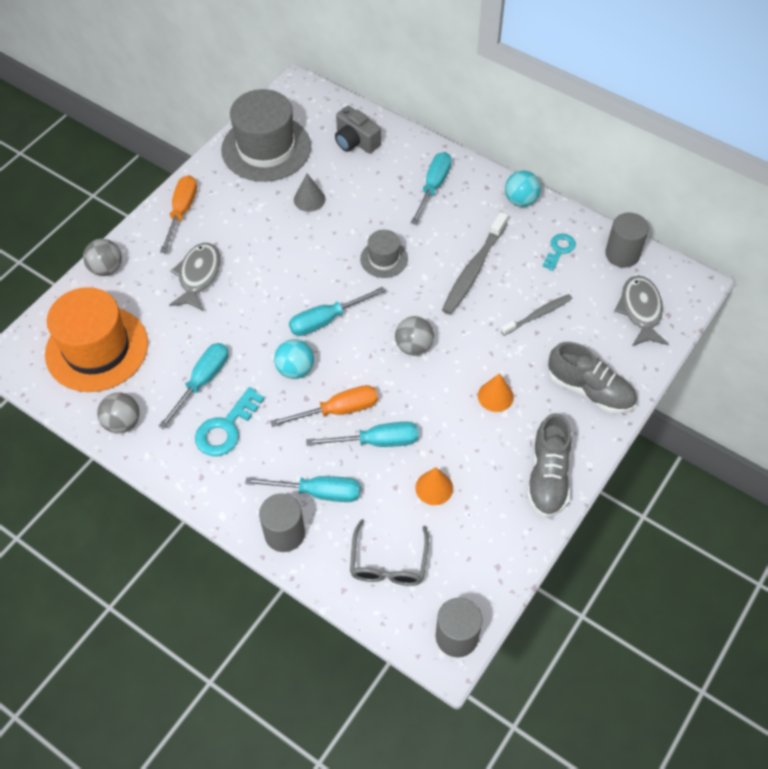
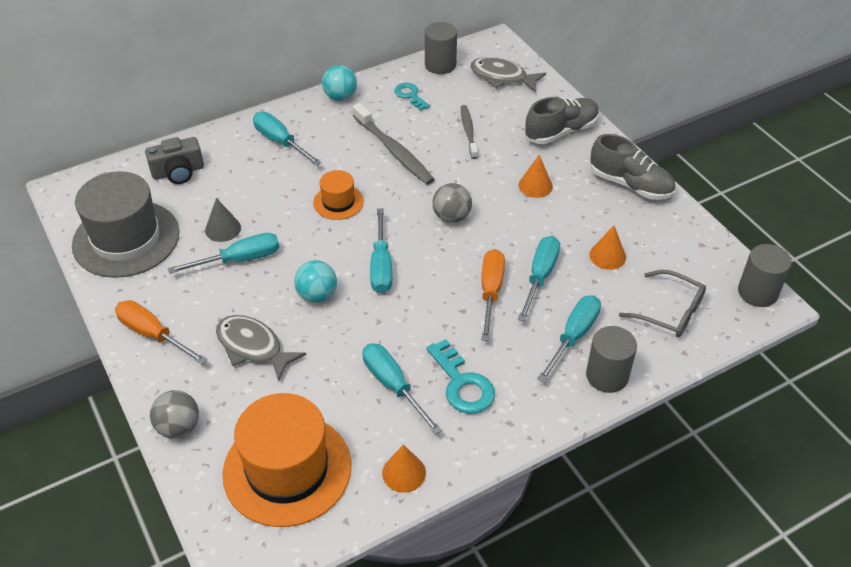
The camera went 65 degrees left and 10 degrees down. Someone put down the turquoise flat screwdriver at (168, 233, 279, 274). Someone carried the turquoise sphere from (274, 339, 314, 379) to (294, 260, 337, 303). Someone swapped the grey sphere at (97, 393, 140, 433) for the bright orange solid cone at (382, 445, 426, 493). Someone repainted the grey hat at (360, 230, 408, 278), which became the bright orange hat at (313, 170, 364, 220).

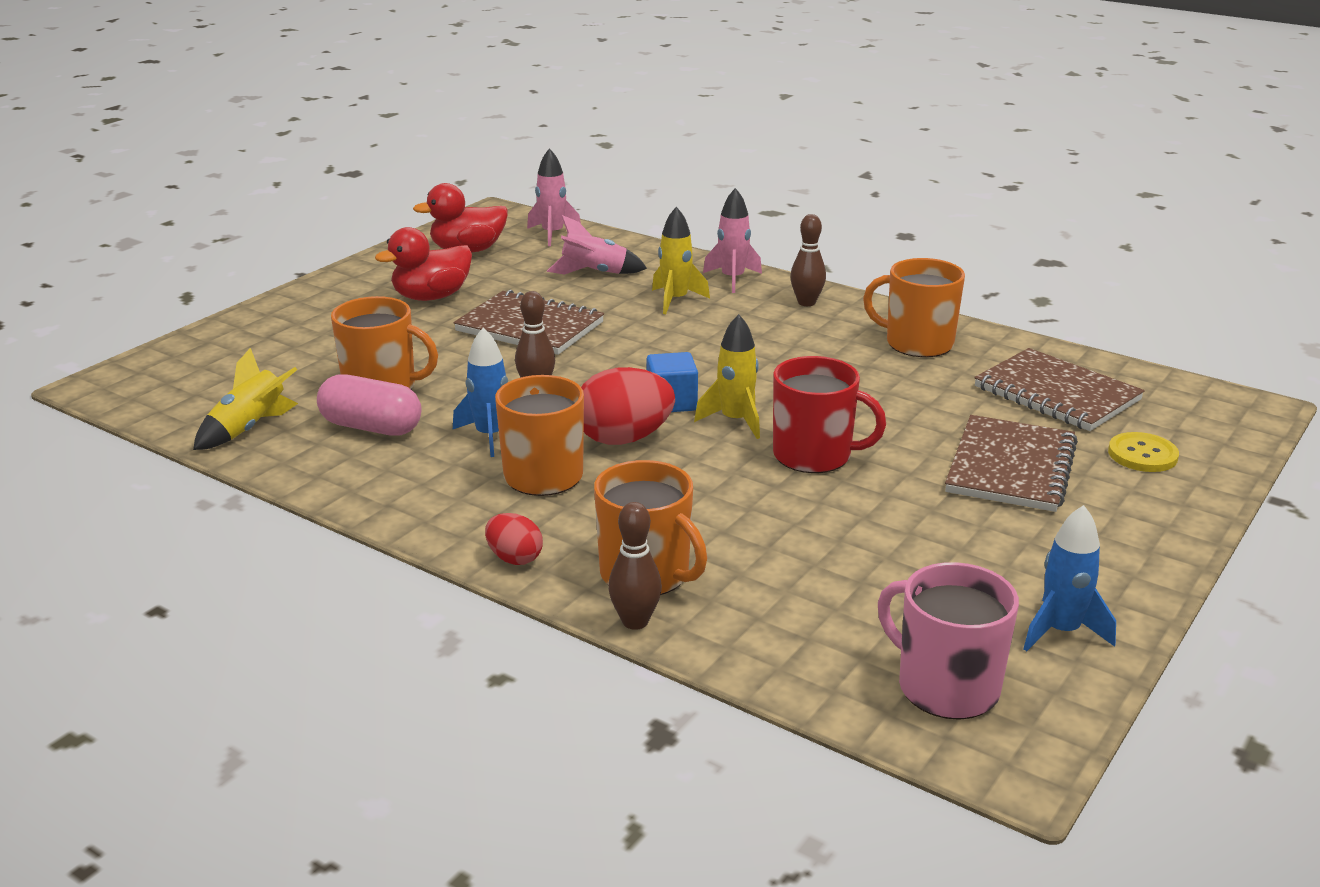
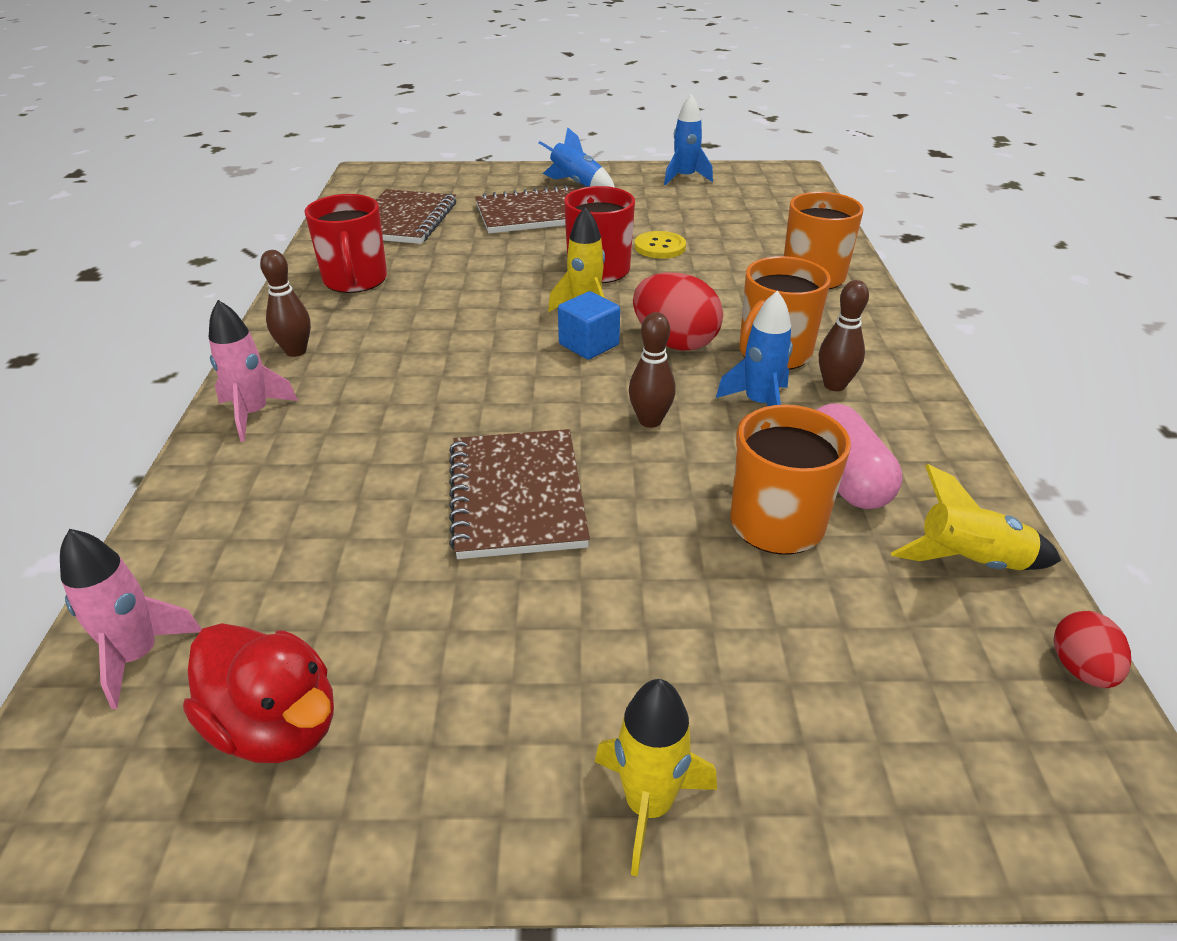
The camera went 125 degrees left and 10 degrees up. Someone took away the crimson rubber duck at (375, 227, 472, 301). Someone took away the rosy toy rocket at (547, 215, 647, 275). Someone took away the rosy mug at (878, 562, 1019, 720). Someone put down the cobalt toy rocket at (539, 127, 615, 188). Someone carried the crimson egg shape from (485, 513, 543, 565) to (1054, 611, 1131, 688). Someone carried the russet skittle from (608, 502, 662, 630) to (819, 280, 869, 391). Someone carried the yellow toy rocket from (652, 207, 710, 314) to (595, 679, 717, 877). Someone carried the yellow sewing button from (1108, 432, 1179, 472) to (634, 231, 686, 259). Someone repainted the bright orange mug at (863, 258, 965, 357), which became the crimson mug at (305, 194, 387, 293).

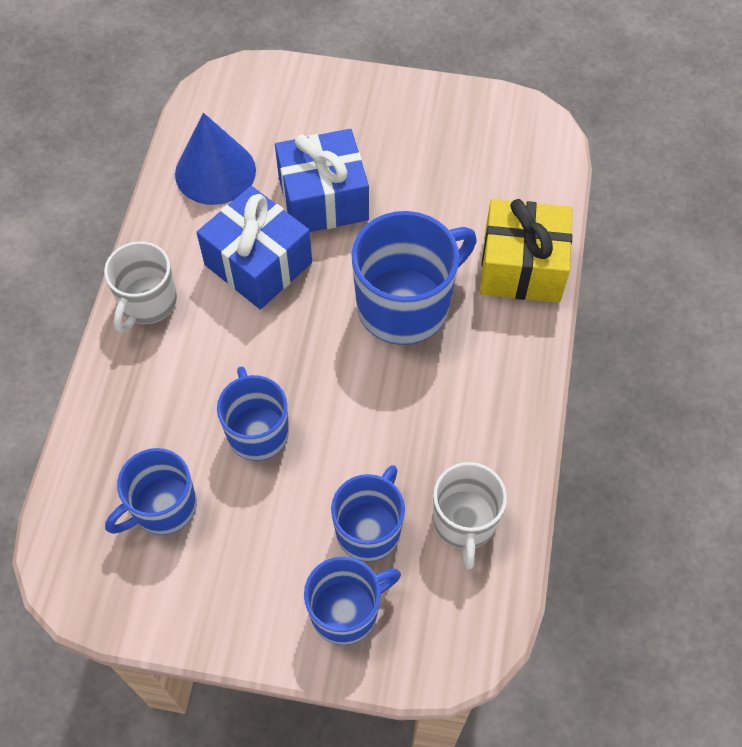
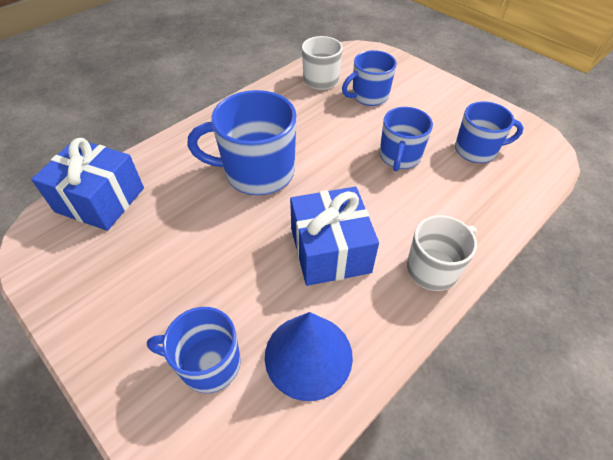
The camera went 145 degrees left and 10 degrees down. Someone took away the yellow wrapped gift at (480, 199, 572, 303). Someone carried the cobalt wrapped gift from (275, 129, 369, 232) to (31, 138, 144, 231). Someone carried the cobalt mug from (304, 556, 401, 645) to (147, 307, 241, 393).

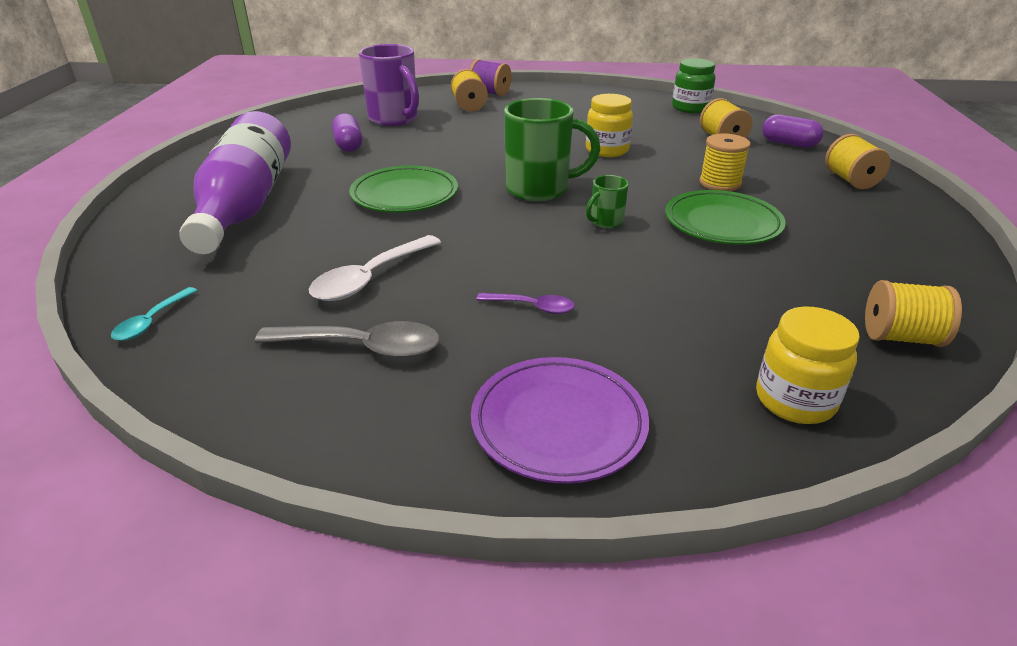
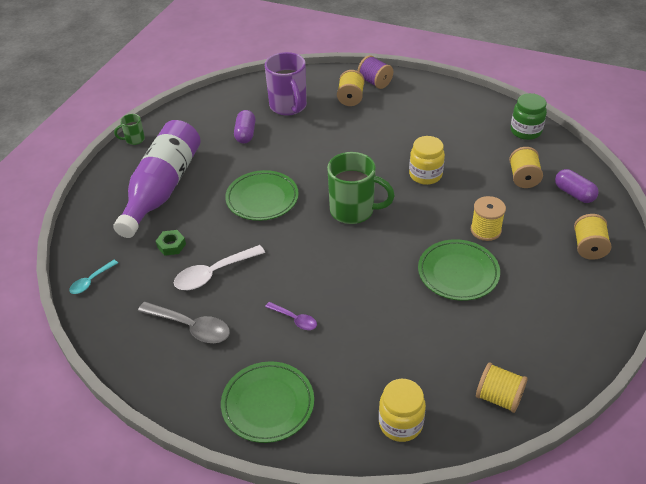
The camera went 20 degrees right and 10 degrees up. Someone put down the green hexagon nut at (156, 230, 186, 256). Someone carried the green mug from (586, 175, 629, 229) to (114, 114, 145, 145). Someone repainted the violet dinner plate at (471, 357, 649, 484), which became the green dinner plate at (221, 361, 314, 443).

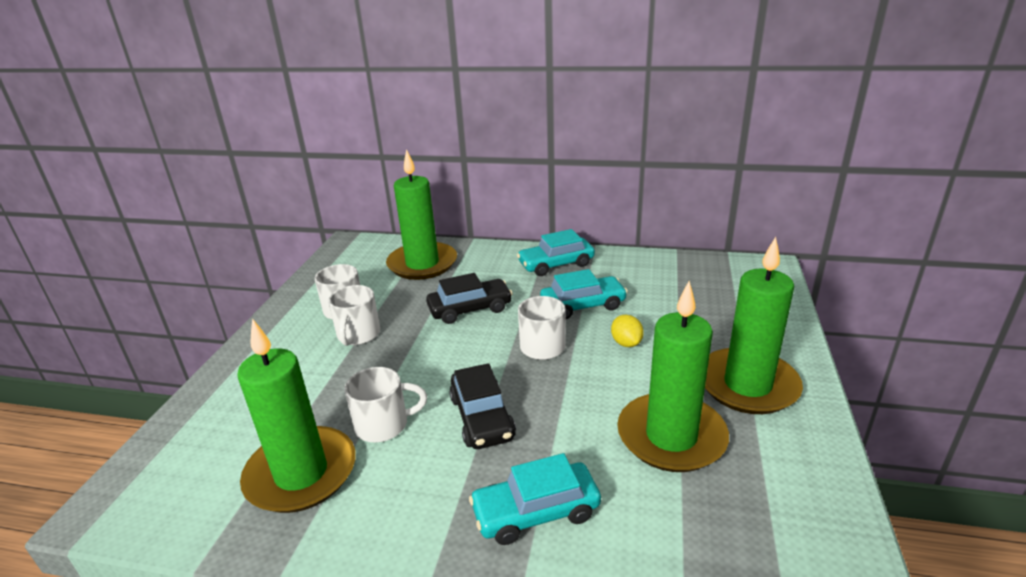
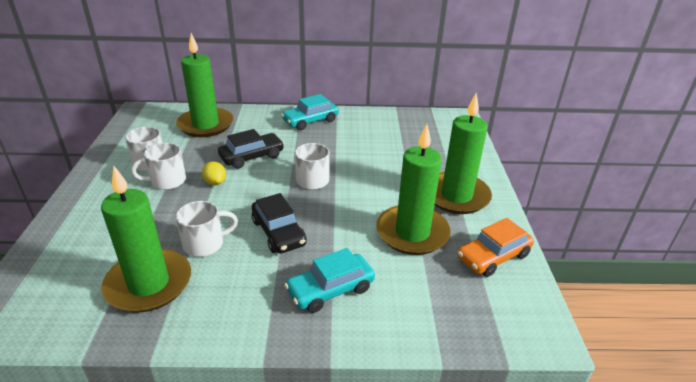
The camera went 15 degrees left and 5 degrees up. Someone took away the turquoise car at (540, 269, 628, 320). Someone put down the bright orange car at (457, 218, 534, 277). Someone carried the yellow lemon from (611, 315, 644, 347) to (202, 161, 226, 185). Someone rotated the snow-white mug at (328, 285, 380, 346) by 75 degrees clockwise.

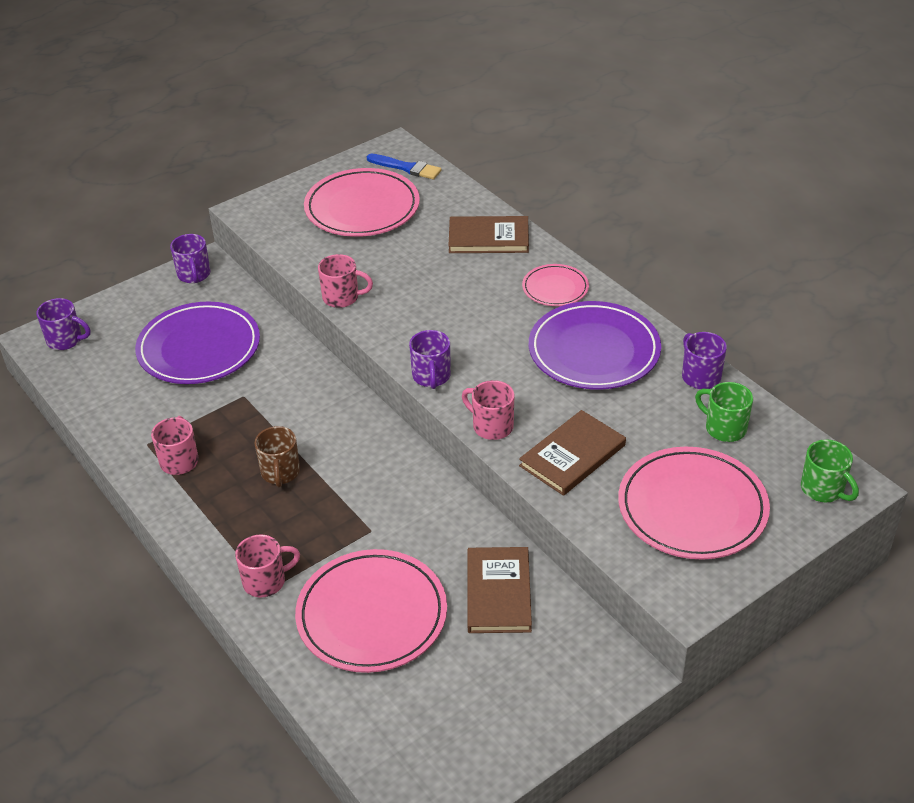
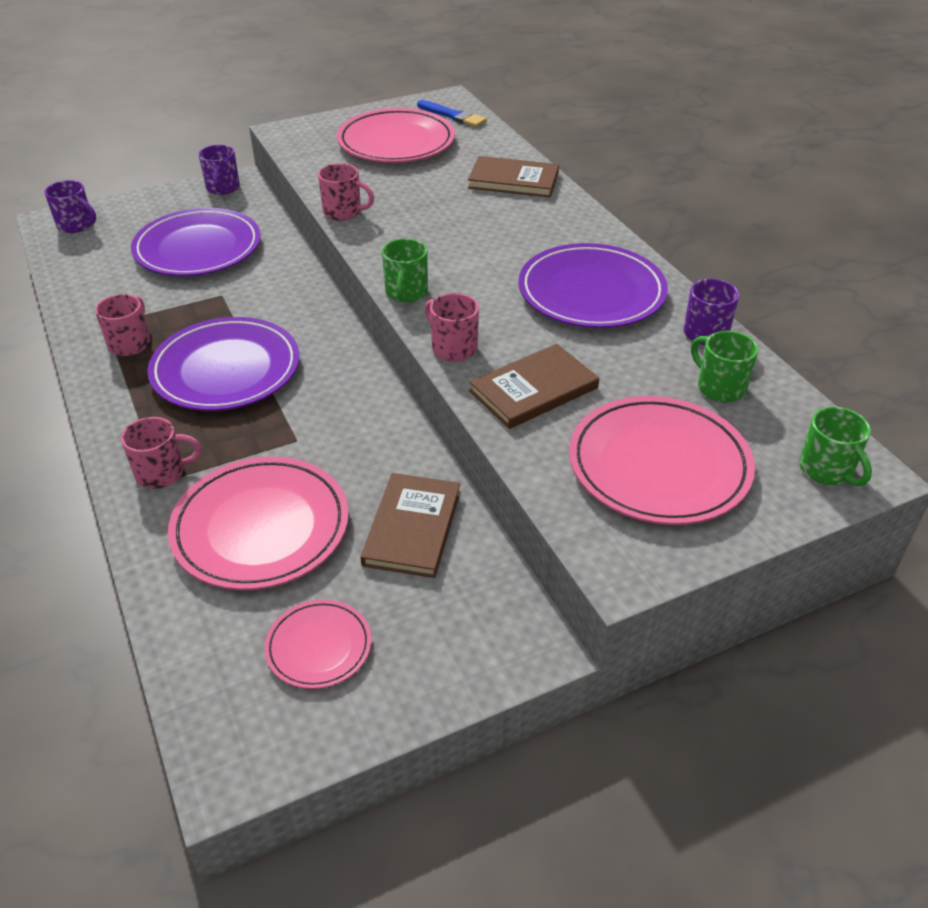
The camera went 10 degrees right and 0 degrees up. Someone carried the rosy dinner plate from (522, 264, 589, 306) to (264, 600, 371, 689). Someone swapped the russet mug at (255, 426, 300, 487) for the violet dinner plate at (147, 317, 299, 411). Someone repainted the violet mug at (409, 330, 451, 389), which became the green mug at (382, 239, 428, 302).

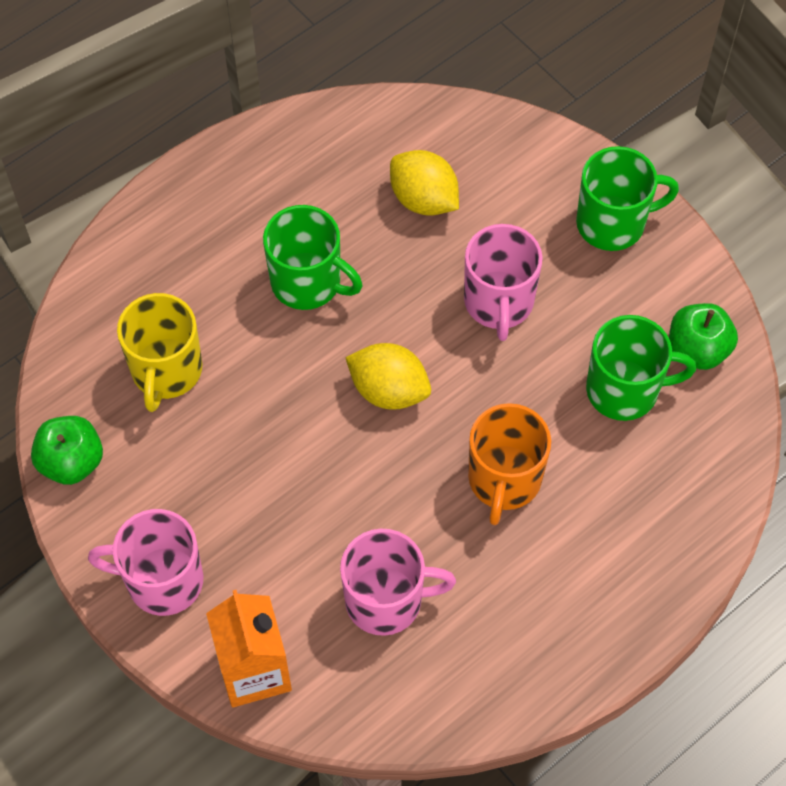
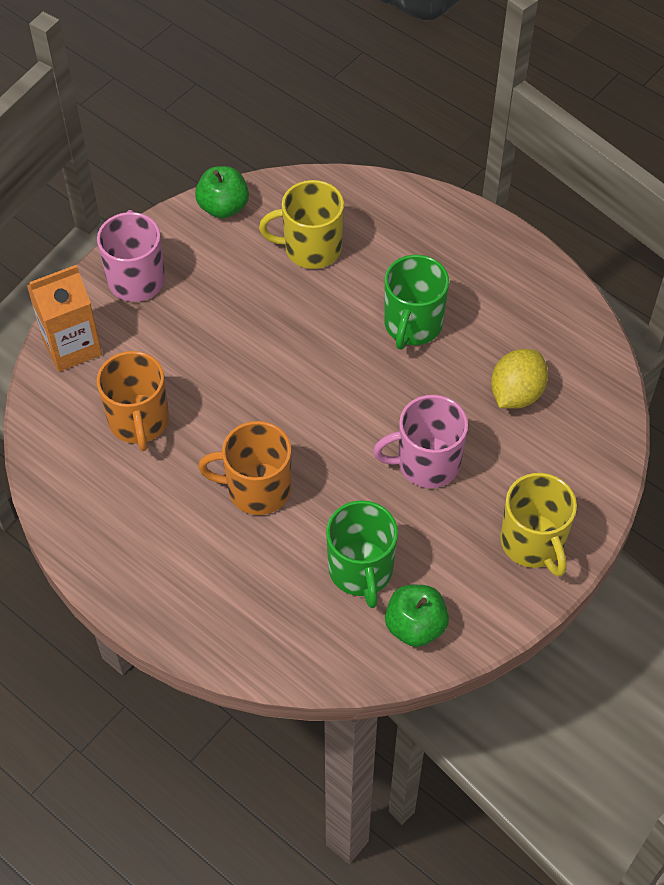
The camera went 80 degrees right and 5 degrees down. Someone took away the yellow lemon at (345, 343, 431, 410). Someone repainted the rosy mug at (340, 529, 456, 636), which became the bright orange mug at (97, 351, 169, 451). Someone repainted the green mug at (576, 146, 679, 251), which became the yellow mug at (500, 473, 577, 577).

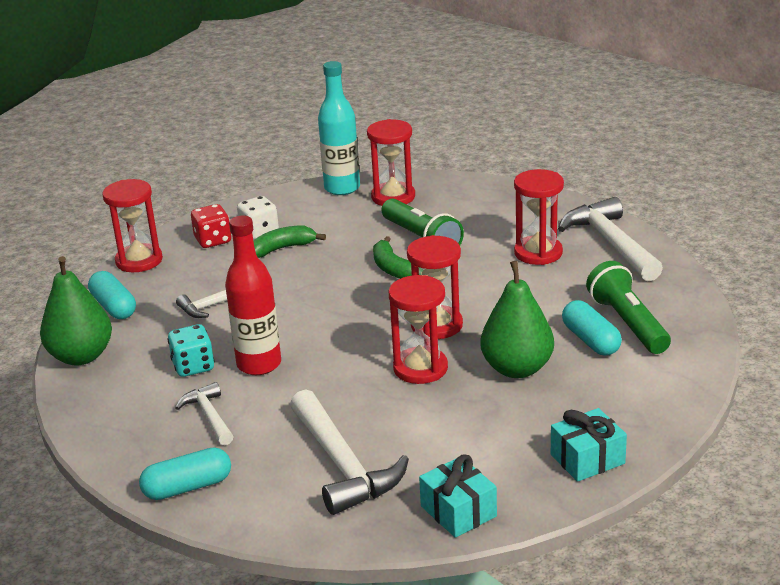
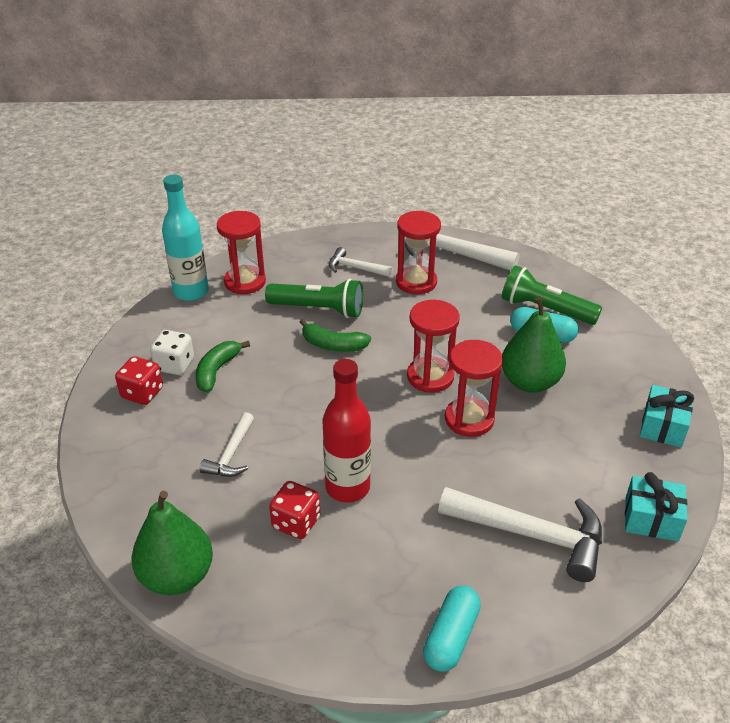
The camera went 45 degrees left and 10 degrees up. Someone took away the turquoise pill shape at (88, 271, 136, 319). Someone took away the crimson hourglass at (102, 179, 163, 272). Someone carried the snow-white claw hammer from (175, 382, 234, 445) to (329, 247, 393, 277). Someone repainted the turquoise game die at (167, 324, 215, 377), which became the crimson game die at (269, 481, 320, 539).

